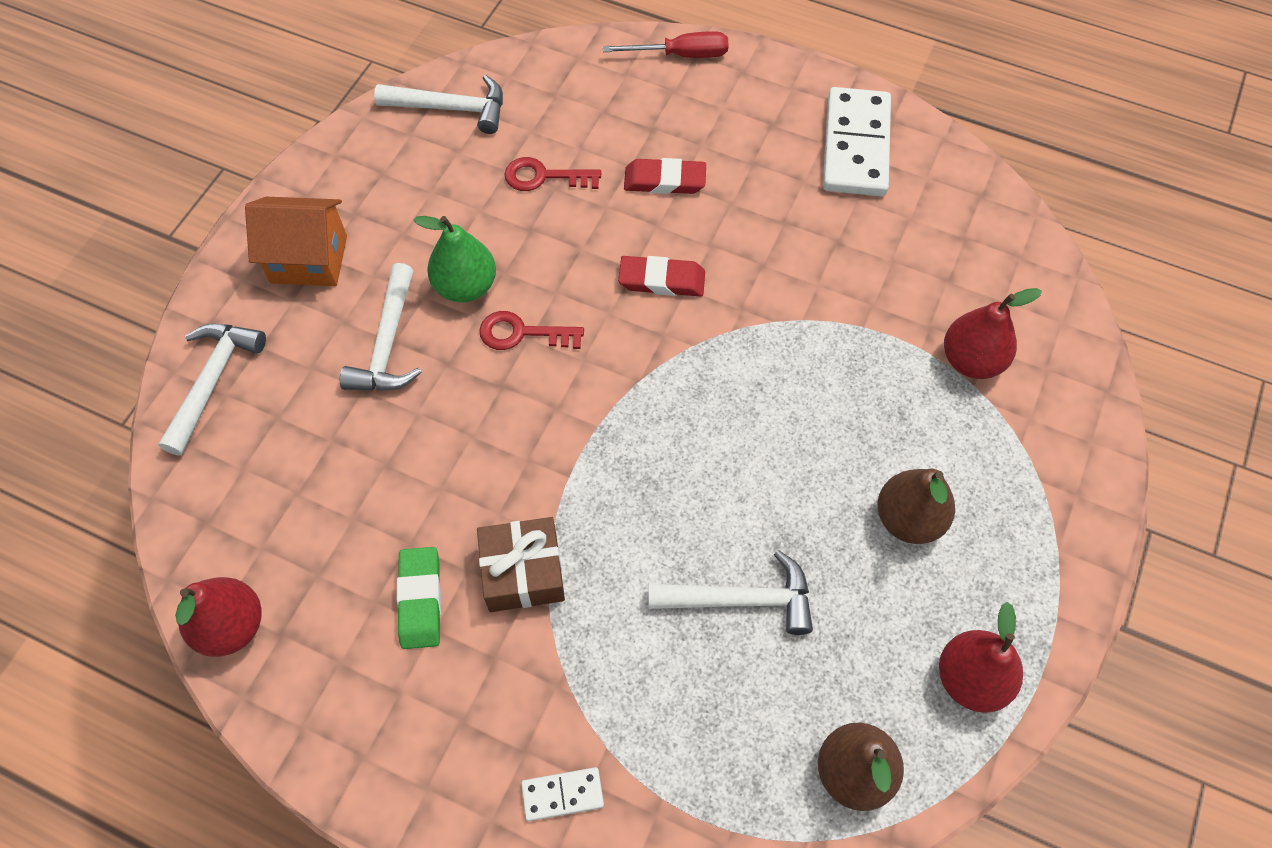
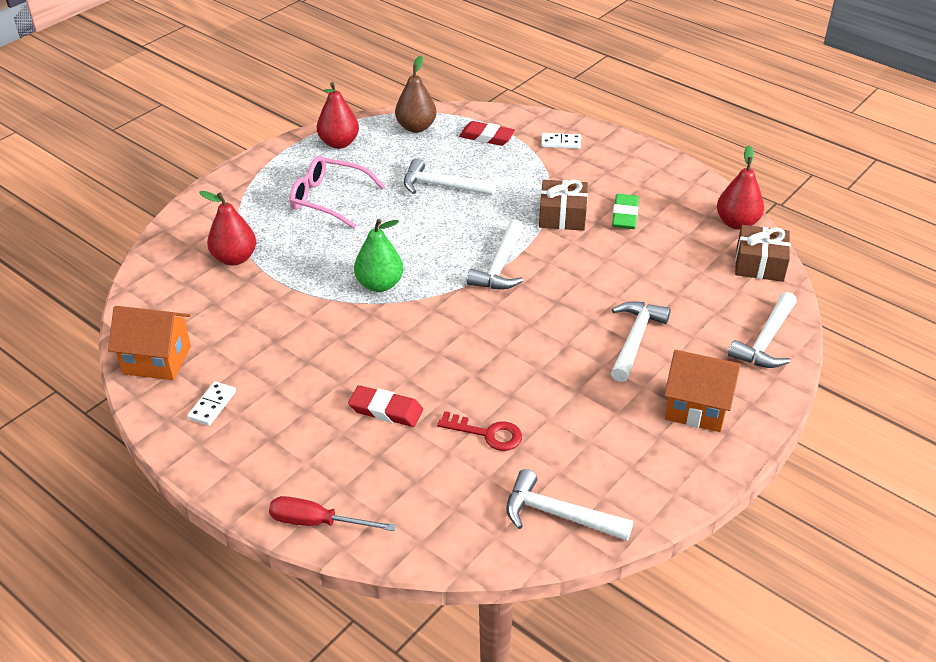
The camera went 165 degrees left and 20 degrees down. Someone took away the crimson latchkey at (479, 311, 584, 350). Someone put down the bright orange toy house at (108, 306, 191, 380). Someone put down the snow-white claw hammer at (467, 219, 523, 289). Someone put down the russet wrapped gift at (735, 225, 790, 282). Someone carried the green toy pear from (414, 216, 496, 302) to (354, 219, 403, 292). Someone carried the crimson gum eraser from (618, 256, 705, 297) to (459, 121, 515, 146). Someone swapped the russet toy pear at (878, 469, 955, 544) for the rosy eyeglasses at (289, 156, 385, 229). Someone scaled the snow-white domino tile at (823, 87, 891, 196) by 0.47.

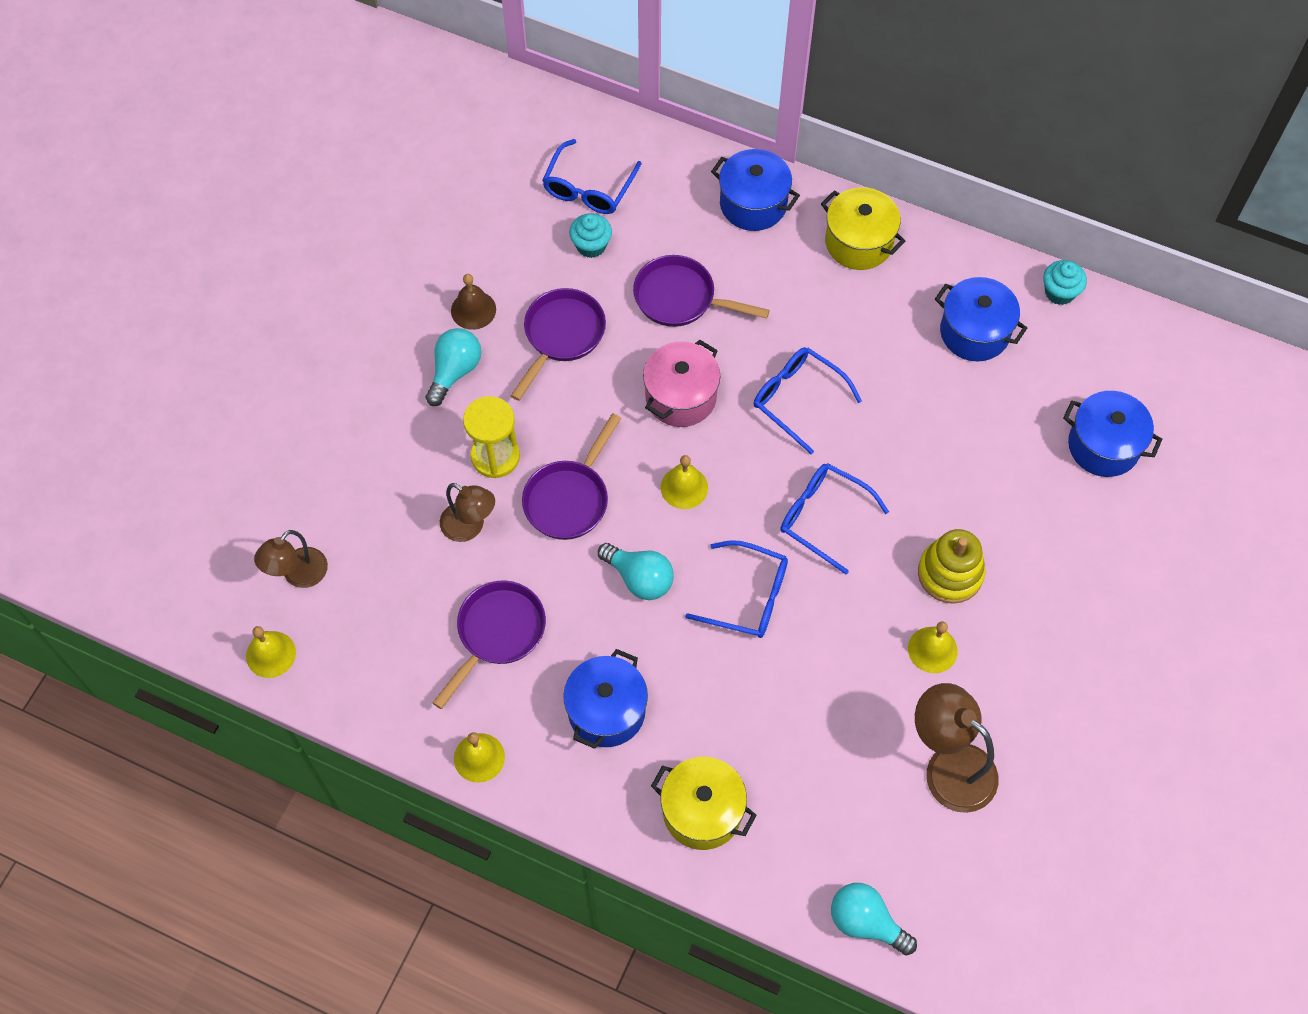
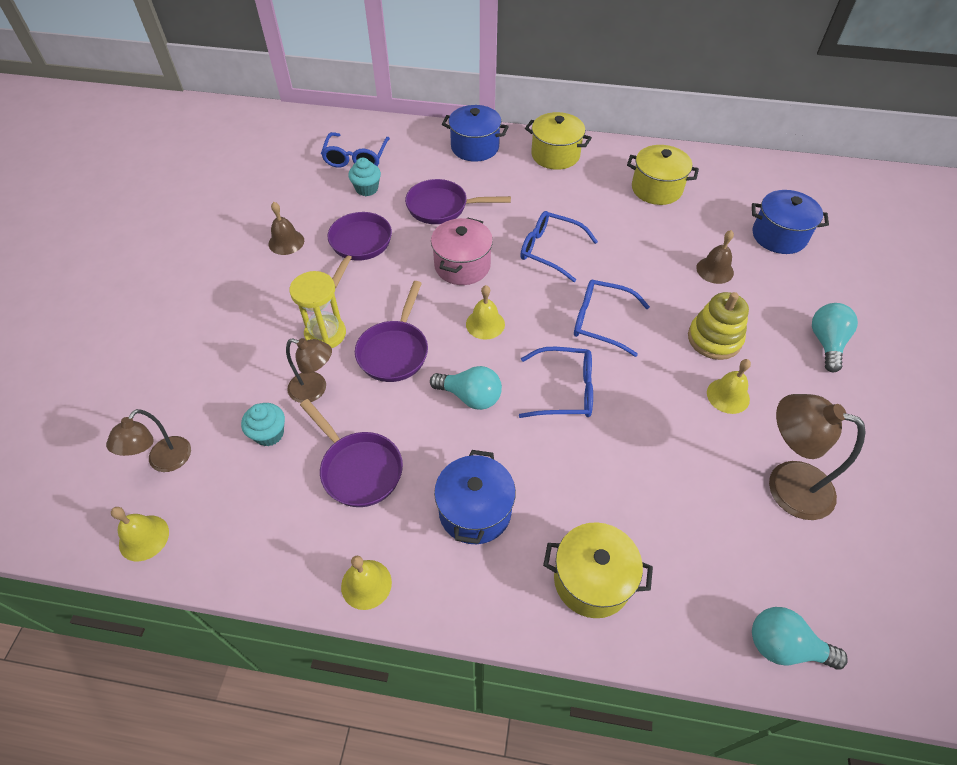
The camera went 15 degrees left and 10 degrees down. Someone put down the russet bell at (696, 230, 734, 284). Someone carried the turquoise bulb from (425, 328, 482, 406) to (812, 303, 858, 372). Someone carried the turquoise cupcake from (1043, 260, 1087, 305) to (241, 403, 285, 446). Someone repainted the cobalt pot at (935, 277, 1027, 361), which became the yellow pot at (627, 145, 699, 205). Someone rotated the violet skillet at (433, 581, 546, 709) by 120 degrees clockwise.

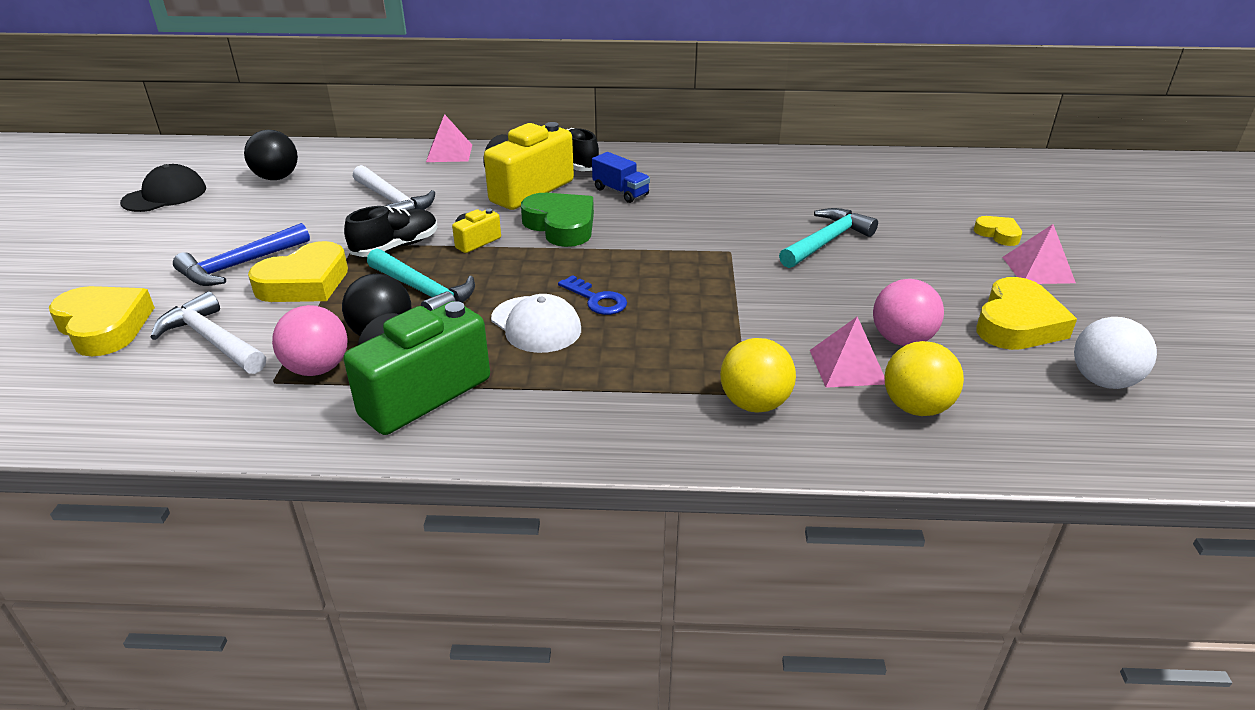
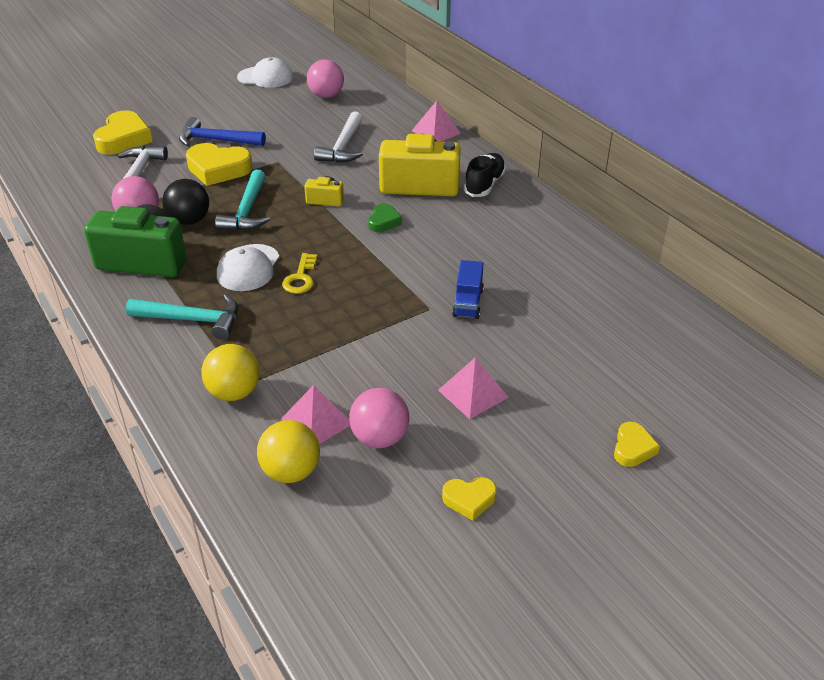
The camera went 55 degrees right and 5 degrees up. Someone took away the jet-black shoe at (344, 206, 438, 257). Someone took away the snow-white sphere at (1074, 317, 1157, 389). Someone carried the cobalt truck from (592, 152, 650, 203) to (452, 260, 484, 319). Someone carried the turquoise claw hammer from (779, 208, 878, 268) to (126, 294, 238, 340). Someone carried the rosy pyramid from (1002, 224, 1076, 284) to (438, 357, 509, 419). Someone repainted the jet-black cap at (120, 164, 206, 212), which became the snow-white cap at (237, 57, 293, 88). Someone repainted the jet-black sphere at (244, 130, 298, 180), which became the rosy sphere at (307, 59, 344, 98). Someone repainted the cobalt latchkey at (558, 275, 627, 315), which became the yellow latchkey at (282, 253, 317, 294). Someone scaled the green heart at (521, 193, 594, 247) by 0.54. Someone scaled the yellow heart at (976, 277, 1077, 350) by 0.54.

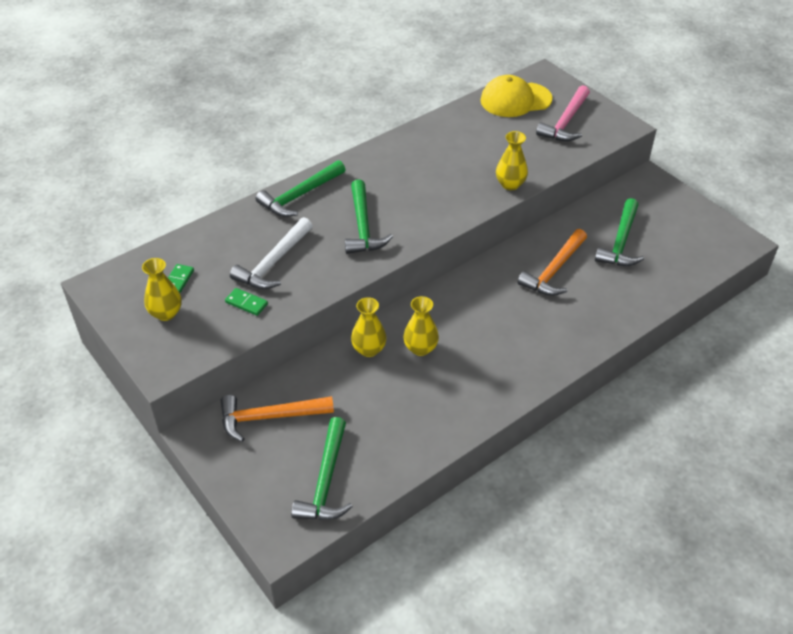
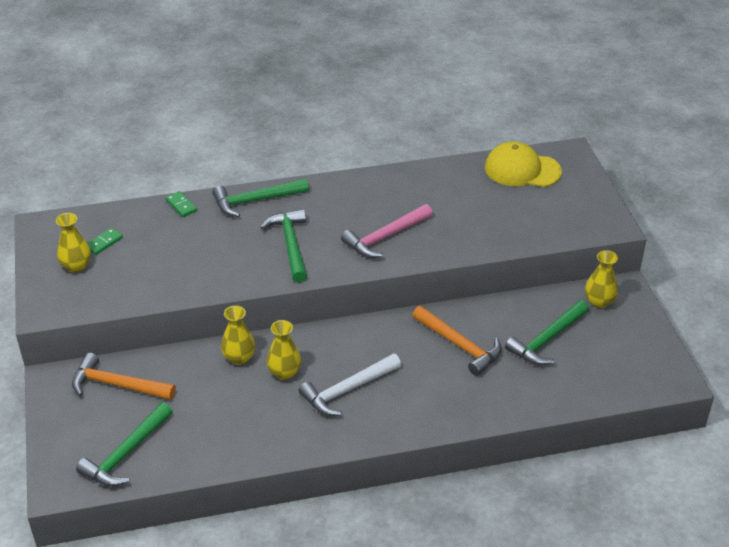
The camera went 25 degrees right and 5 degrees down. Someone carried the green domino tile from (225, 288, 268, 316) to (165, 191, 197, 217). Someone carried the snow-white claw hammer from (230, 217, 313, 289) to (299, 353, 401, 416). Someone carried the yellow flower vase from (496, 131, 528, 190) to (585, 250, 618, 308). Someone carried the rosy claw hammer from (536, 85, 590, 141) to (341, 204, 433, 258). Someone rotated the green claw hammer at (345, 179, 393, 254) by 150 degrees clockwise. Someone rotated the bright orange claw hammer at (517, 229, 587, 296) by 105 degrees counterclockwise.

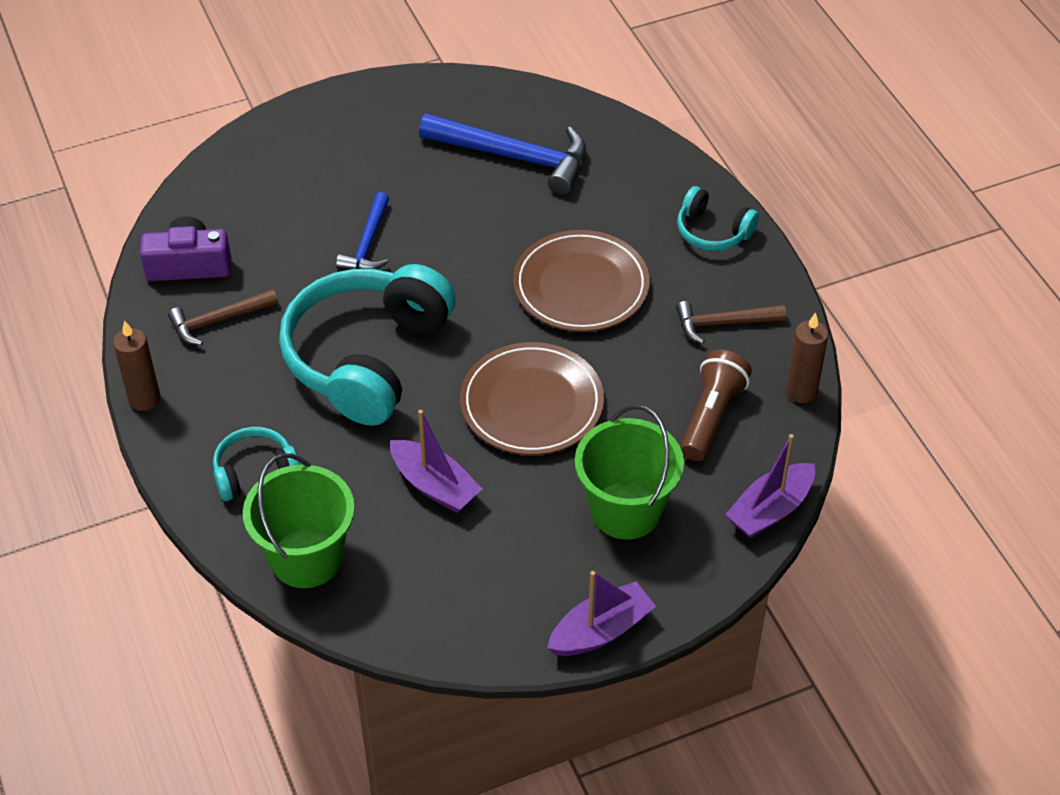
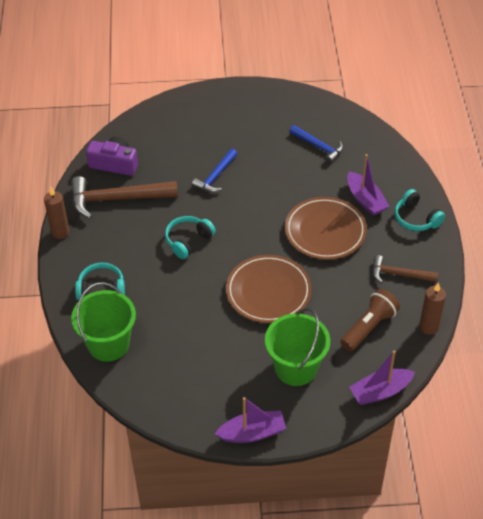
The camera went 20 degrees right and 0 degrees up. Someone carried the violet toy boat from (390, 410, 482, 513) to (347, 154, 389, 216). Someone scaled the russet claw hammer at (168, 289, 278, 345) by 1.72. Someone scaled the turquoise headset at (279, 264, 456, 426) by 0.47. Someone scaled the cobalt claw hammer at (419, 113, 586, 195) by 0.58.

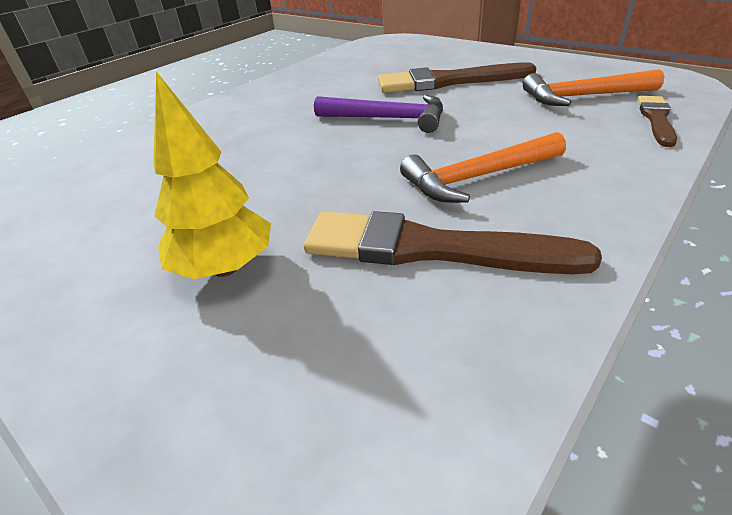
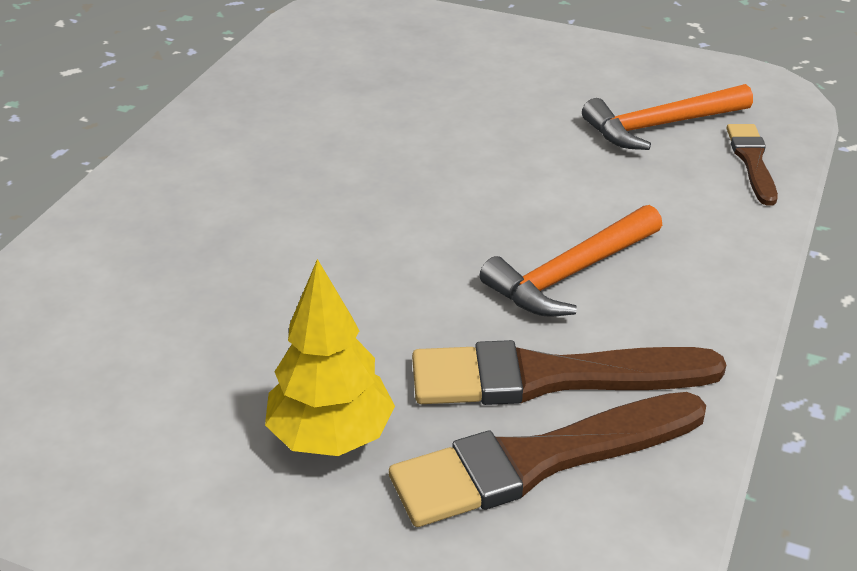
The camera went 20 degrees left and 0 degrees up. Someone took away the violet claw hammer at (314, 95, 443, 133). Someone carried the russet paint brush from (378, 62, 537, 93) to (389, 392, 706, 527).

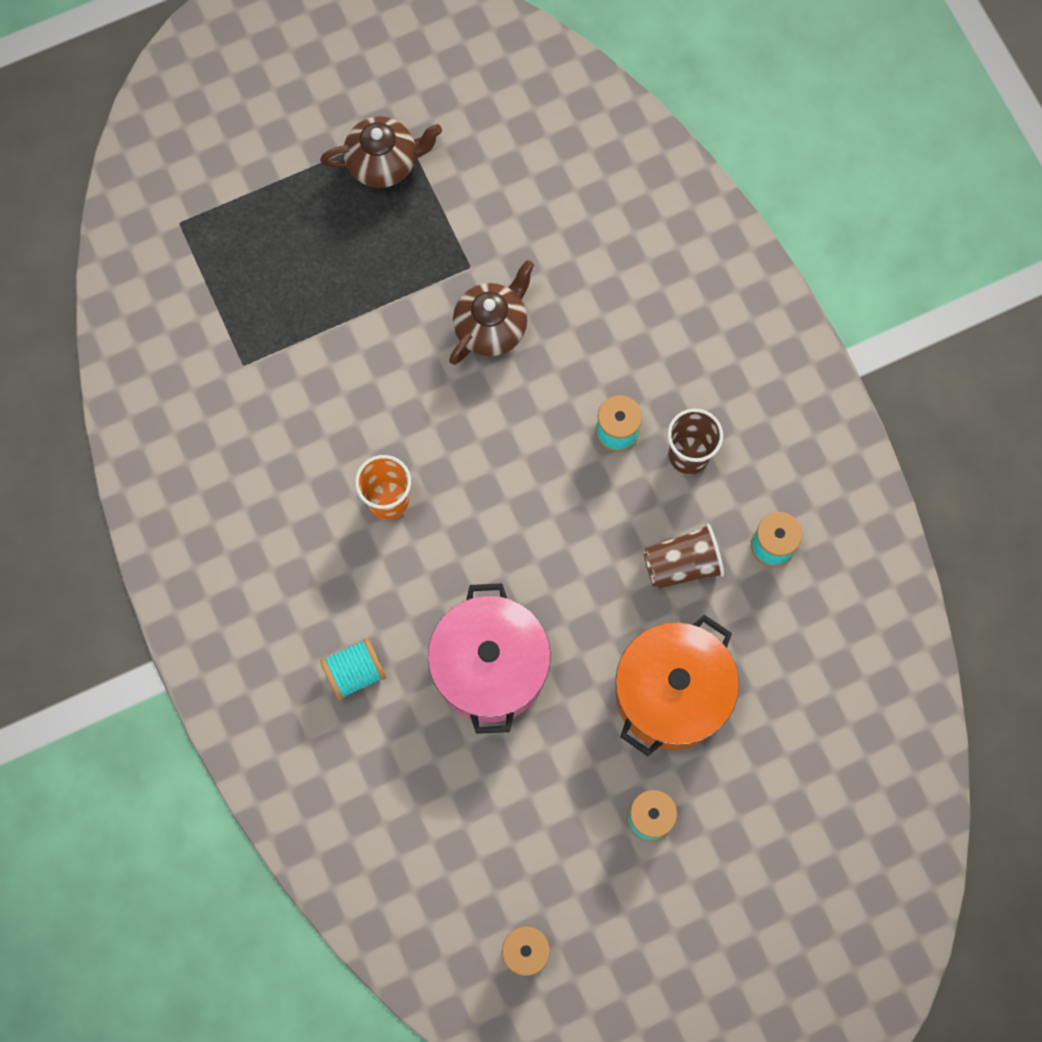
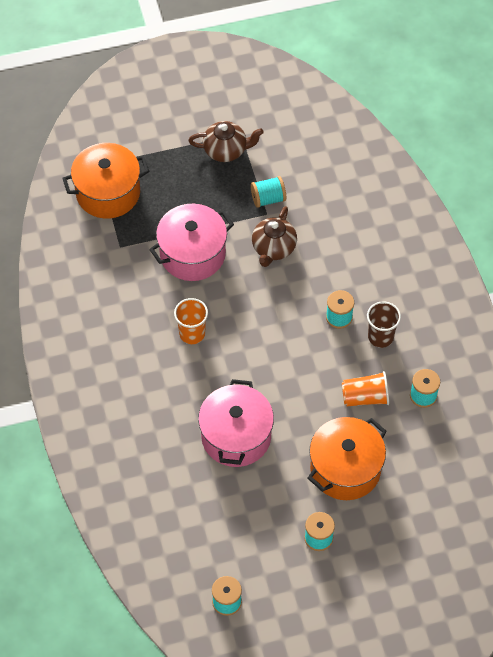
The camera went 10 degrees right and 15 degrees down. Someone put down the bright orange pot at (62, 143, 149, 219). Someone put down the rosy pot at (149, 204, 234, 281). Someone carried the turquoise bobbin from (320, 638, 386, 700) to (251, 176, 286, 208). Someone repainted the russet cup at (643, 524, 724, 589), which became the bright orange cup at (342, 371, 389, 406). Someone rotated the russet tea pot at (449, 260, 534, 365) by 150 degrees clockwise.

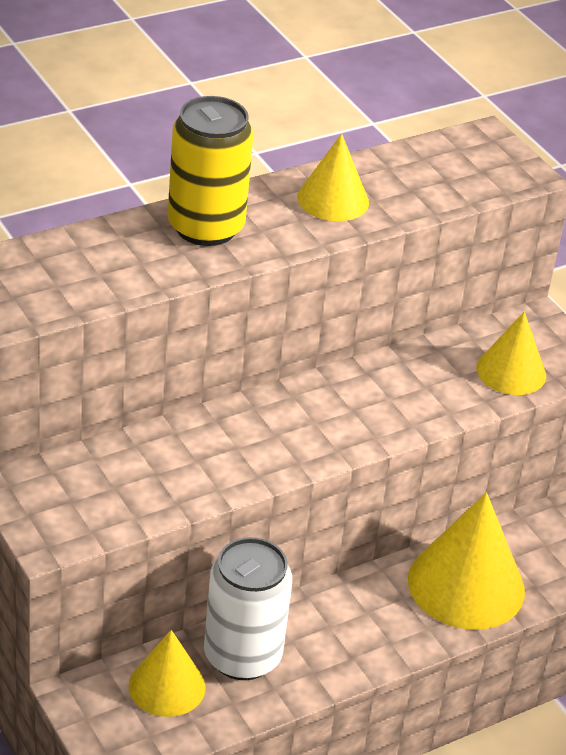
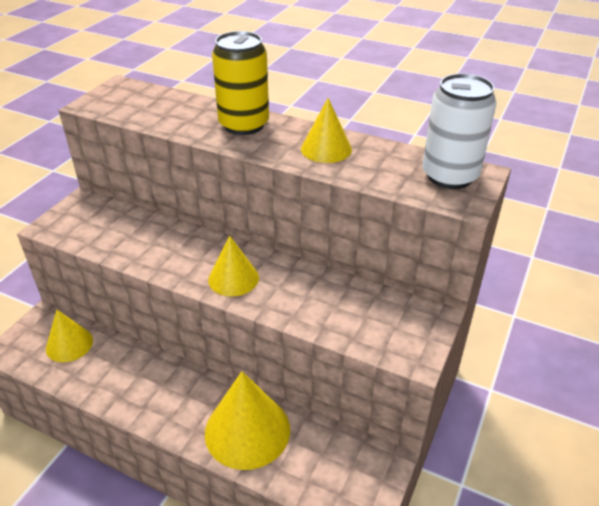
The camera went 60 degrees right and 0 degrees up. Someone carried the snow-white soda can from (204, 537, 292, 680) to (422, 73, 497, 189). Someone carried the yellow solid cone from (476, 312, 546, 395) to (208, 236, 259, 297).

